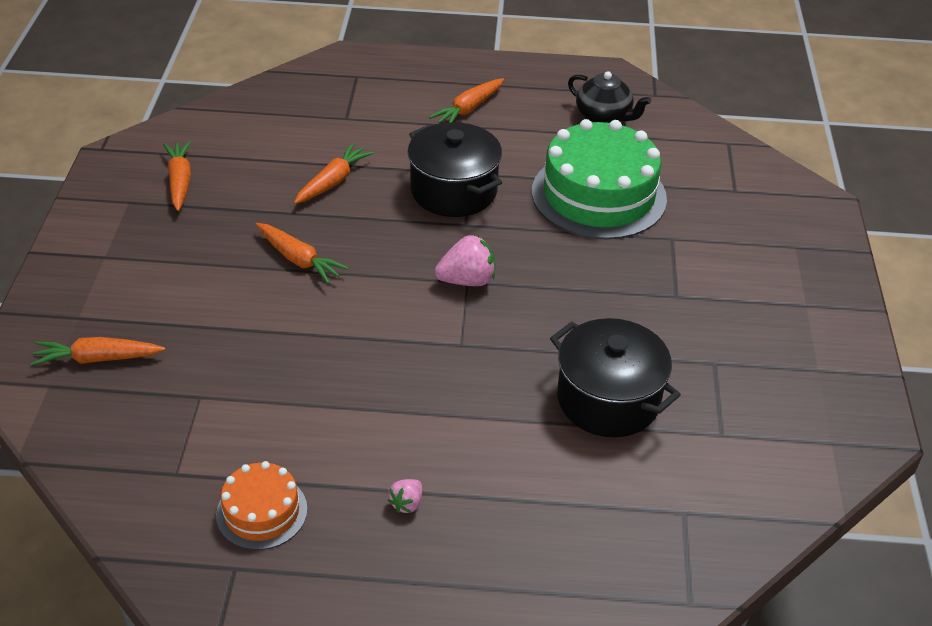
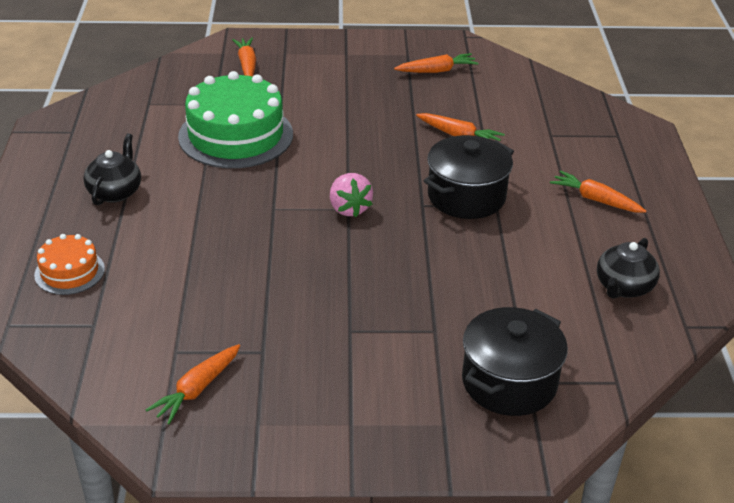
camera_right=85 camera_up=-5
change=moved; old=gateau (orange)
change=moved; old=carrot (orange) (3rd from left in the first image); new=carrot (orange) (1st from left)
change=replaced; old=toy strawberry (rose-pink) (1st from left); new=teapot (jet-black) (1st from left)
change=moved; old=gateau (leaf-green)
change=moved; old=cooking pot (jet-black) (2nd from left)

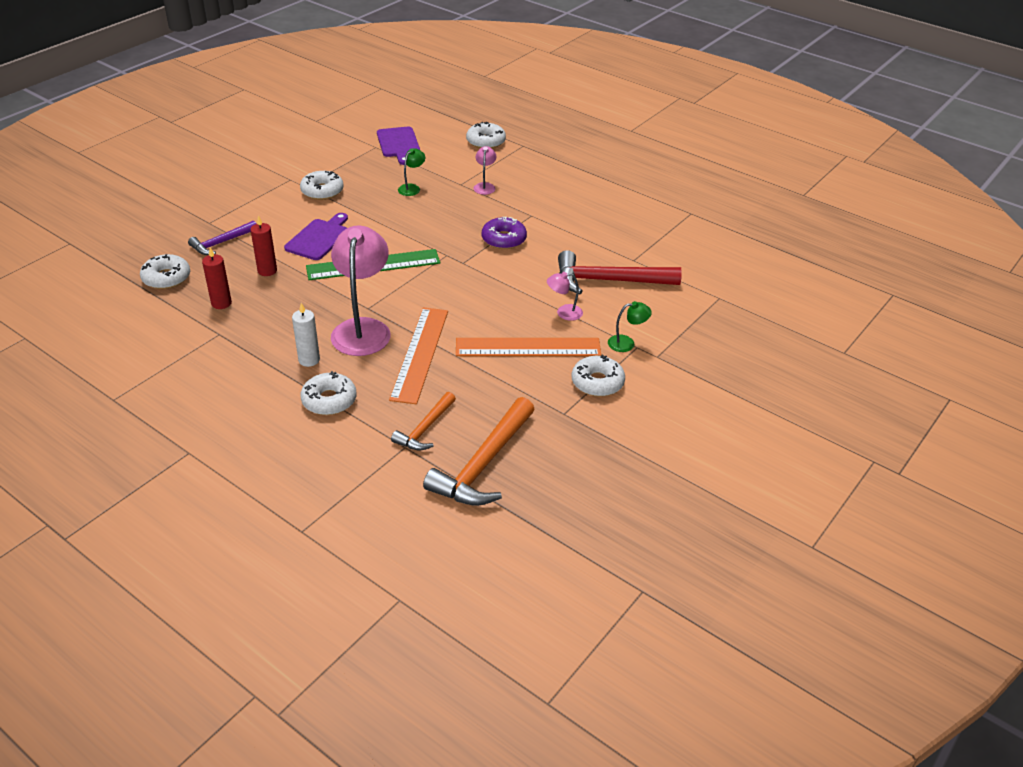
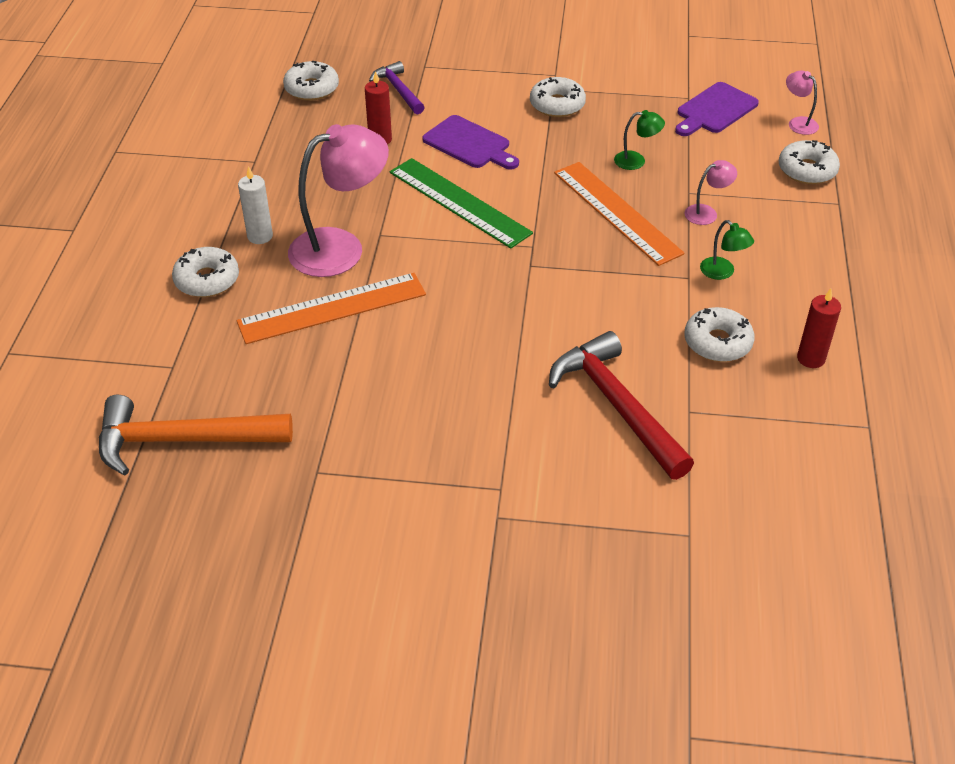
camera_right=60 camera_up=5
change=turned; old=claw hammer (royal purple); degrees=45
change=moved; old=pillar candle (red) (1st from left in the first image); new=pillar candle (red) (2nd from left)
change=turned; old=chopping board (royal purple) (1st from left); degrees=45
change=removed; old=claw hammer (orange) (1st from left)
change=moved; old=measuring stick (orange) (2nd from left)
change=removed; old=glazed donut (royal purple)
change=moved; old=lamp (rose-pink) (3rd from left)
change=moved; old=glazed donut (pure white) (5th from left in the first image); new=glazed donut (pure white) (4th from left)
change=moved; old=lamp (leaf-green) (2nd from left)

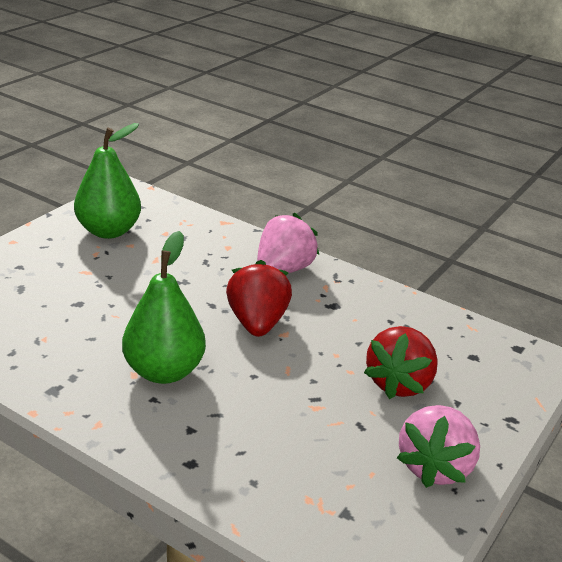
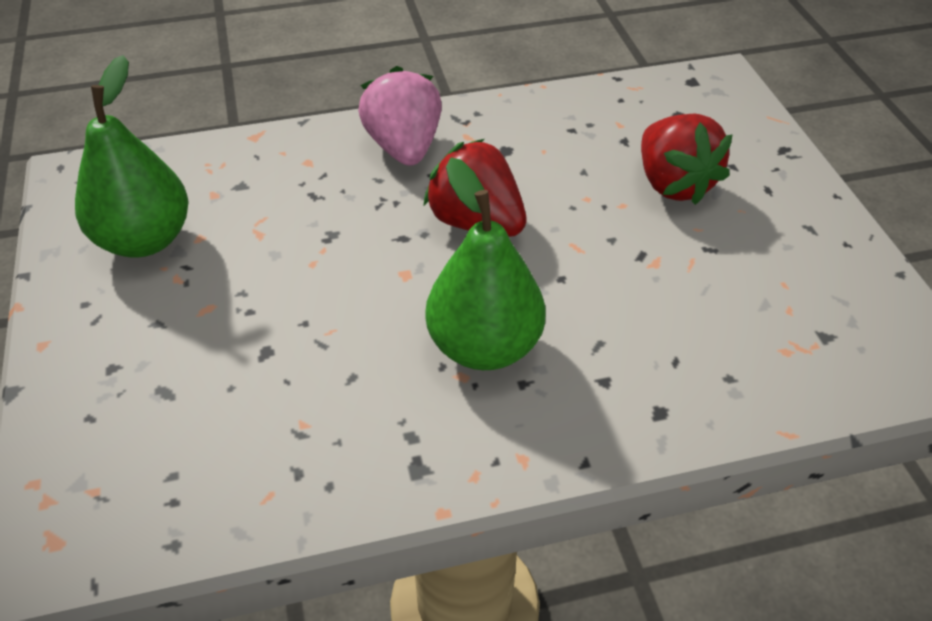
camera_right=-45 camera_up=15
change=removed; old=toy strawberry (rose-pink) (2nd from left)

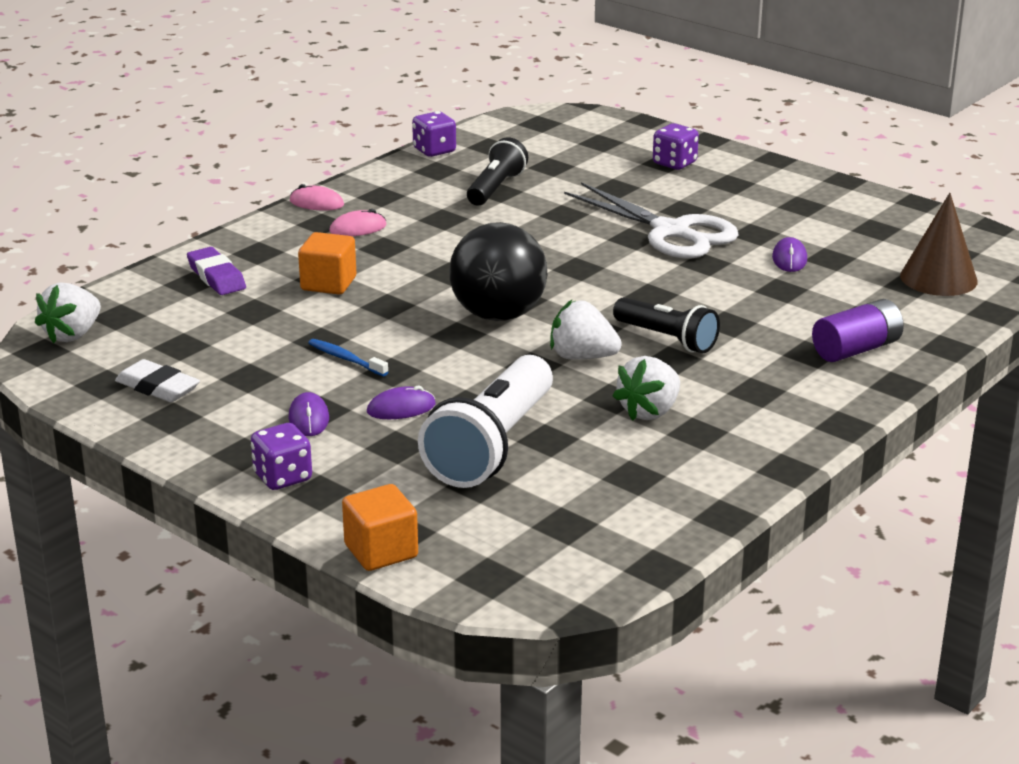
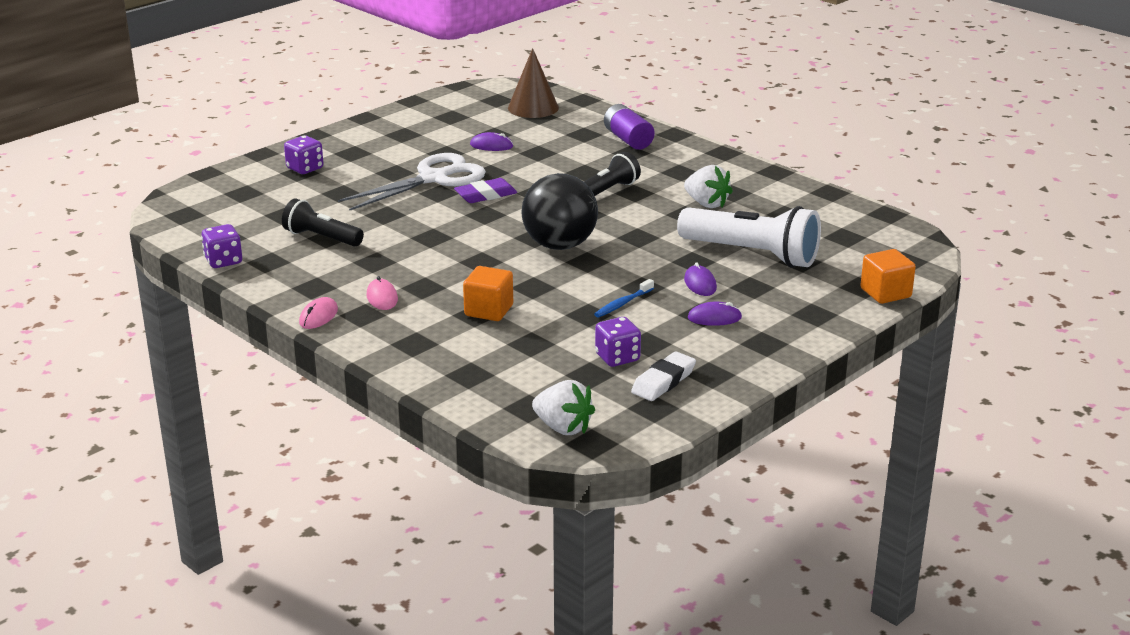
camera_right=-85 camera_up=0
change=moved; old=pencil eraser (royal purple)
change=moved; old=die (royal purple) (1st from left in the first image); new=die (royal purple) (3rd from left)
change=removed; old=toy strawberry (pure white) (2nd from left)

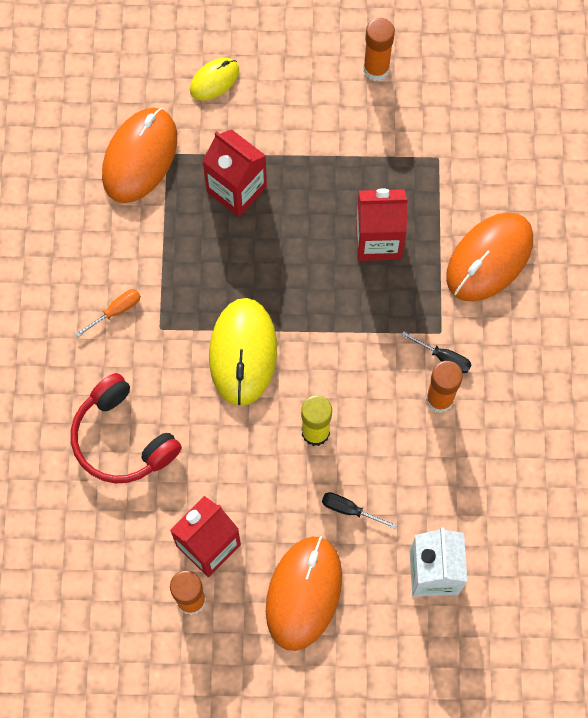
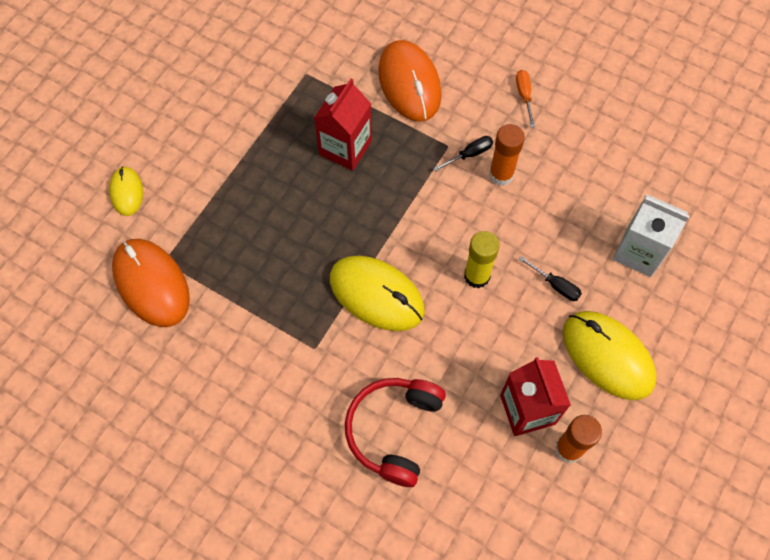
camera_right=-60 camera_up=-5
change=turned; old=headphones (red); degrees=120
change=moved; old=screwdriver (orange)
change=removed; old=carton (red) (2nd from left)
change=recoloured; old=PC mouse (orange) (2nd from left); new=PC mouse (yellow) (3rd from left)
change=turned; old=screwdriver (jet-black) (1st from left in the first image); degrees=-105
change=removed; old=glue (orange) (2nd from left)

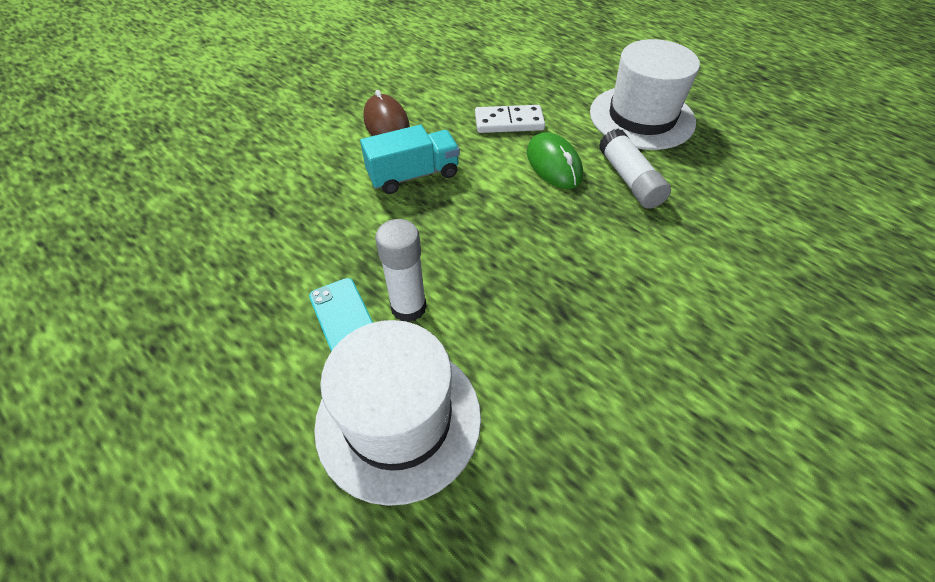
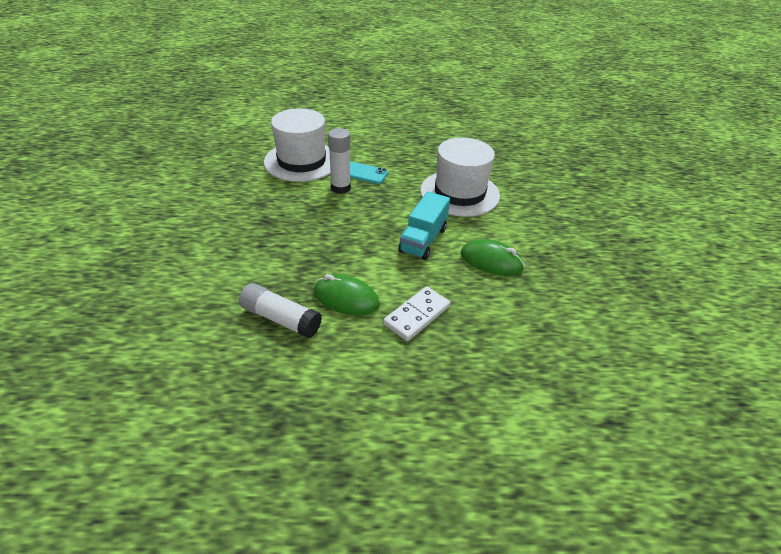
camera_right=135 camera_up=-10
change=recoloured; old=PC mouse (brown); new=PC mouse (leaf-green) (2nd from left)
change=moved; old=top hat (pure white) (2nd from left)

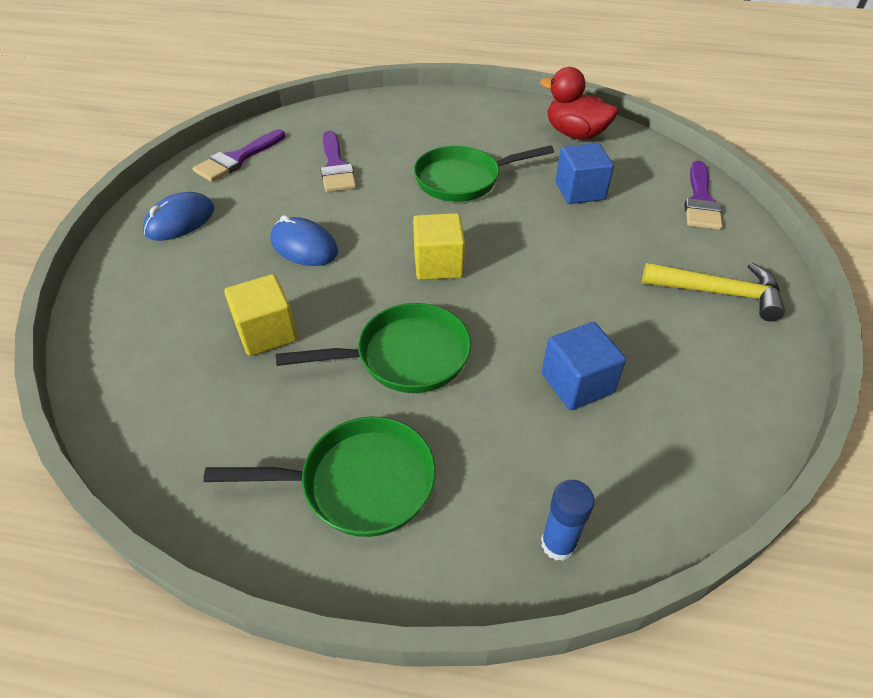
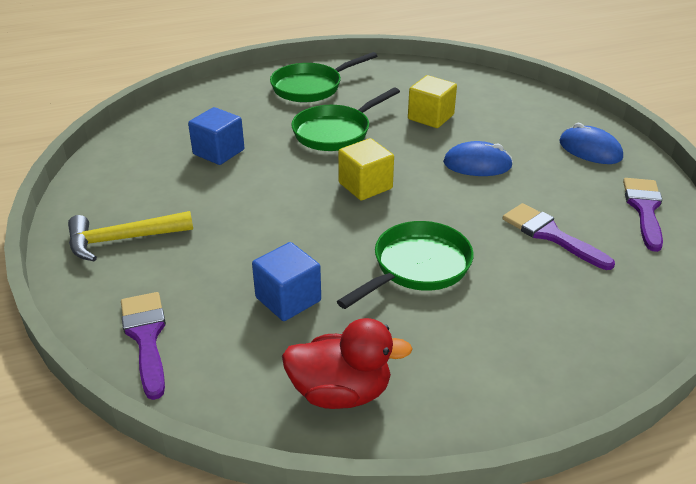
camera_right=150 camera_up=-10
change=turned; old=PC mouse (blue) (1st from left in the first image); degrees=-60
change=removed; old=glue (blue)

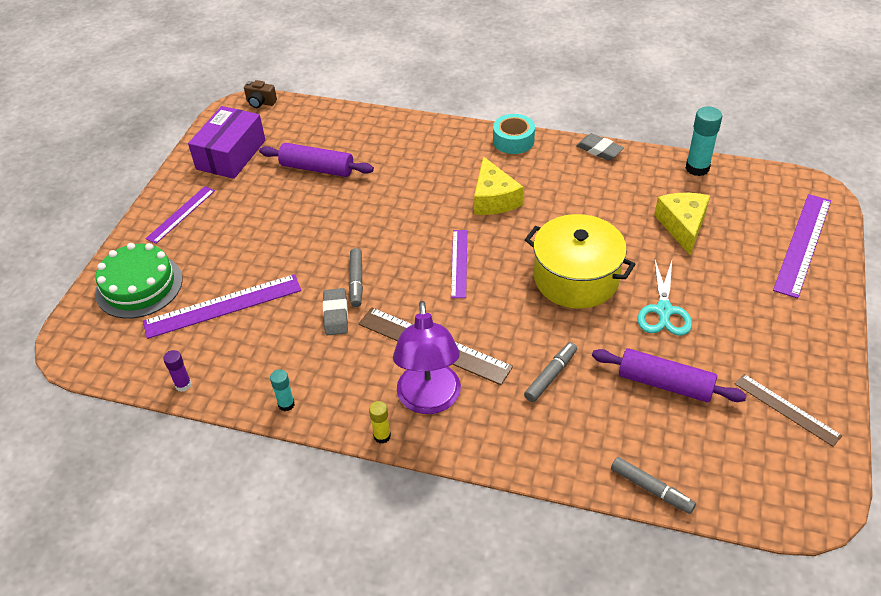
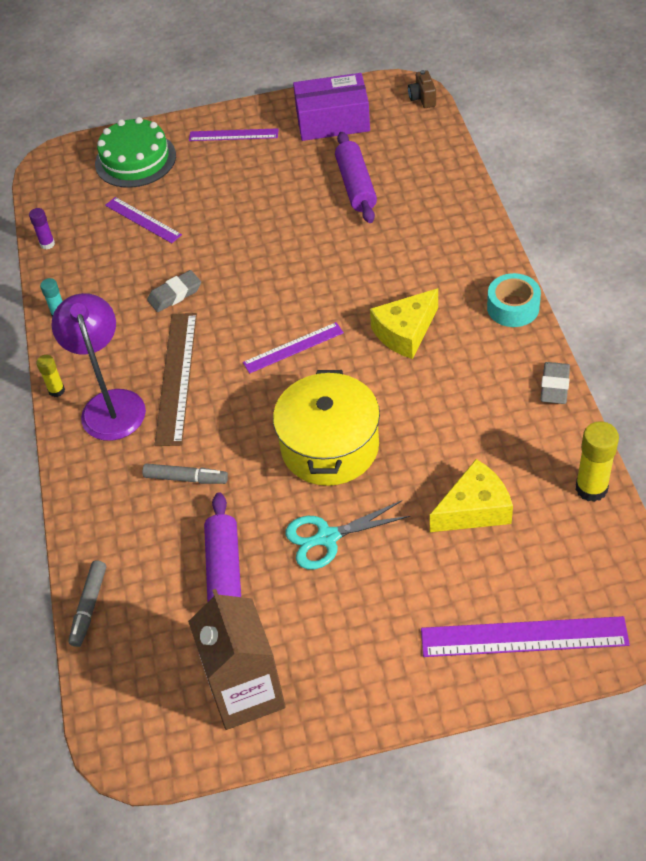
camera_right=65 camera_up=5
change=resized; old=measuring stick (royal purple) (2nd from left in the first image); factor=0.62
change=removed; old=marker pen (gray) (1st from left)
change=turned; old=lamp (royal purple); degrees=105
change=recoloured; old=glue (turquoise) (2nd from left); new=glue (yellow) (2nd from left)
change=replaced; old=measuring stick (brown) (2nd from left); new=carton (brown)

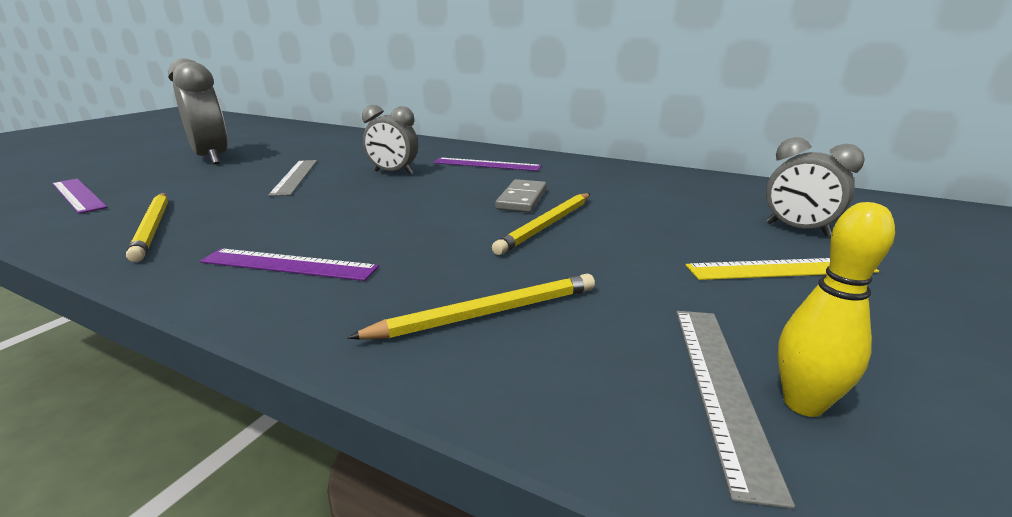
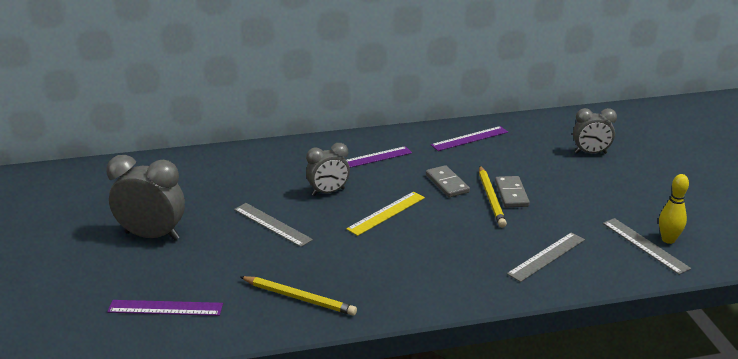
camera_right=-40 camera_up=5
change=moved; old=measuring stick (royal purple) (2nd from left in the first image); new=measuring stick (royal purple) (3rd from left)
change=replaced; old=lead pencil (yellow) (2nd from left); new=measuring stick (gray) (2nd from left)
change=moved; old=measuring stick (yellow)
change=added; new=domino tile (gray) (2nd from left)

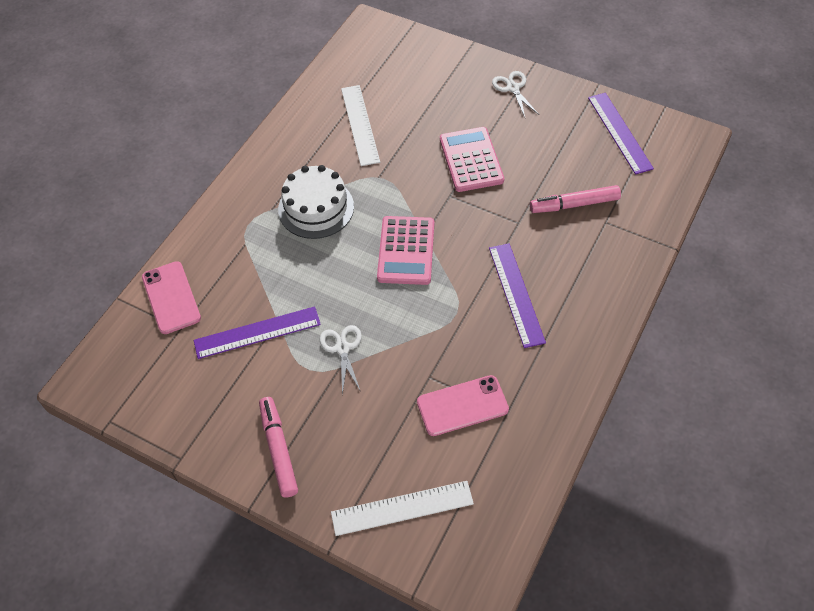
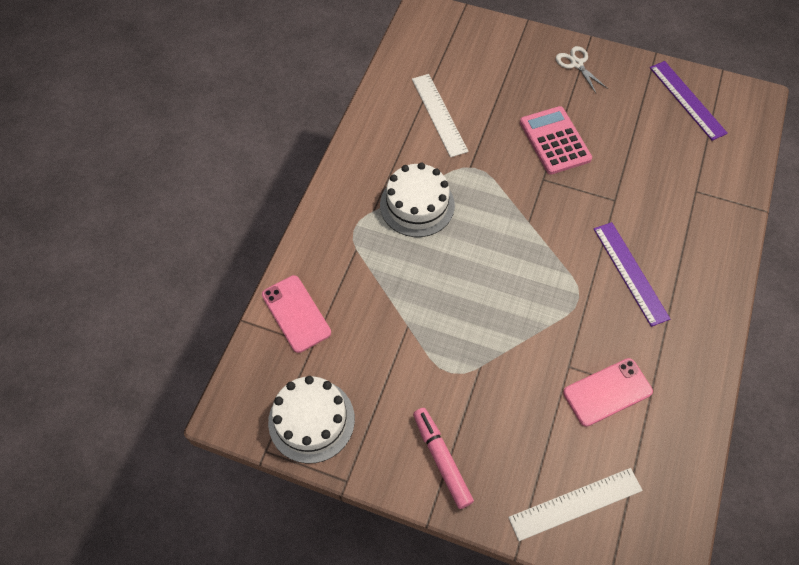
camera_right=-10 camera_up=5
change=removed; old=measuring stick (royal purple) (1st from left)
change=removed; old=pair of scissors (pure white) (1st from left)
change=removed; old=calculator (rose-pink) (1st from left)
change=removed; old=marker pen (rose-pink) (2nd from left)
change=added; new=gateau (pure white) (1st from left)

